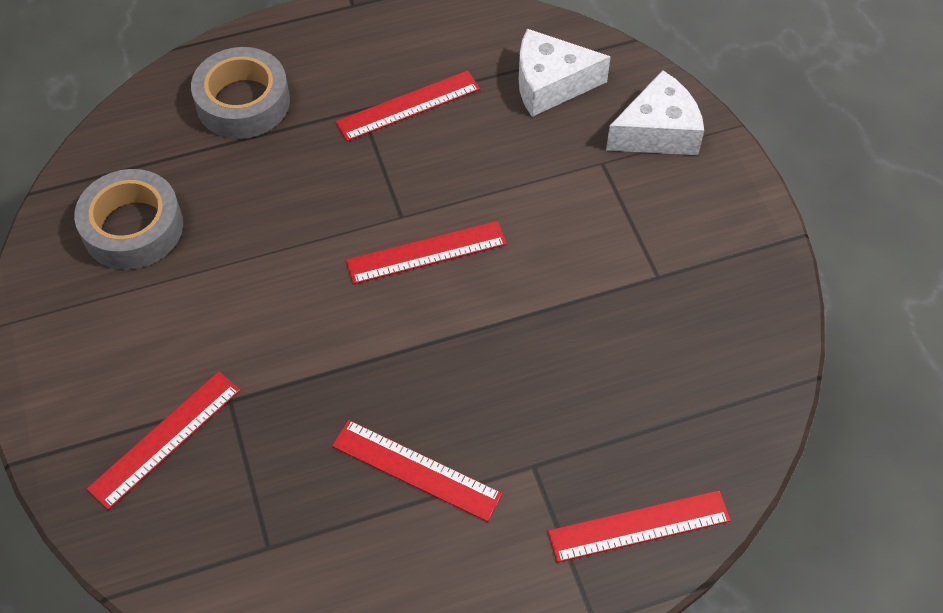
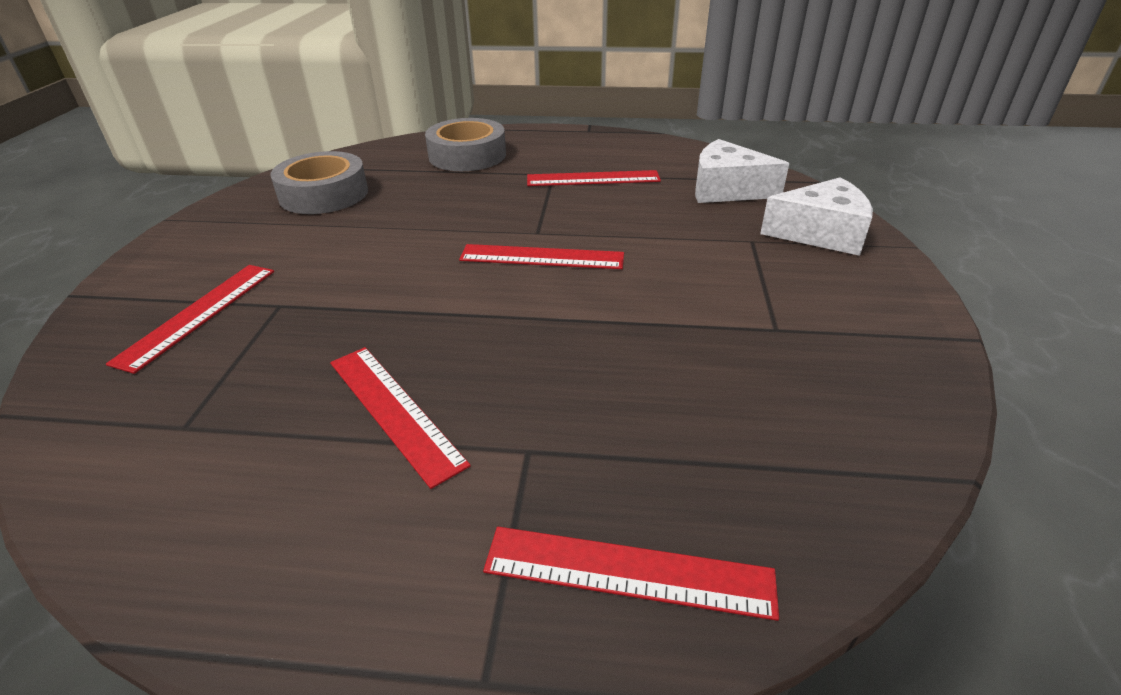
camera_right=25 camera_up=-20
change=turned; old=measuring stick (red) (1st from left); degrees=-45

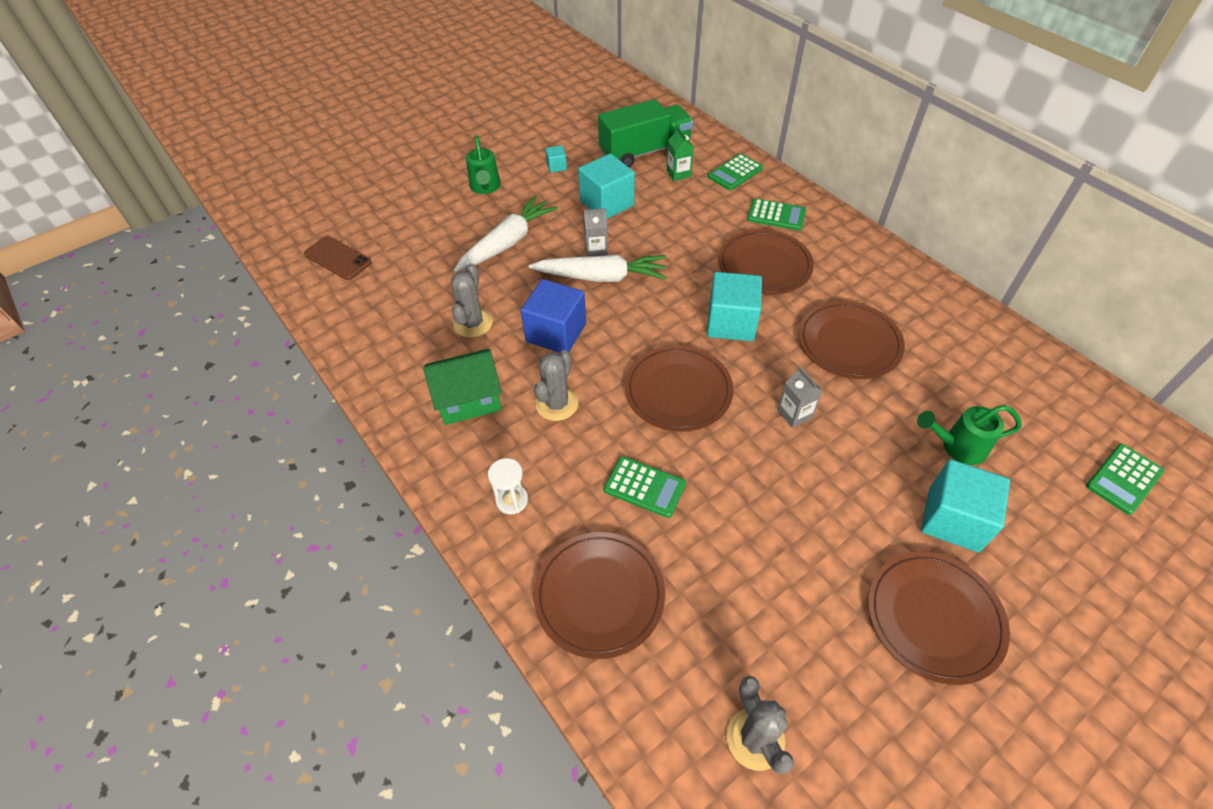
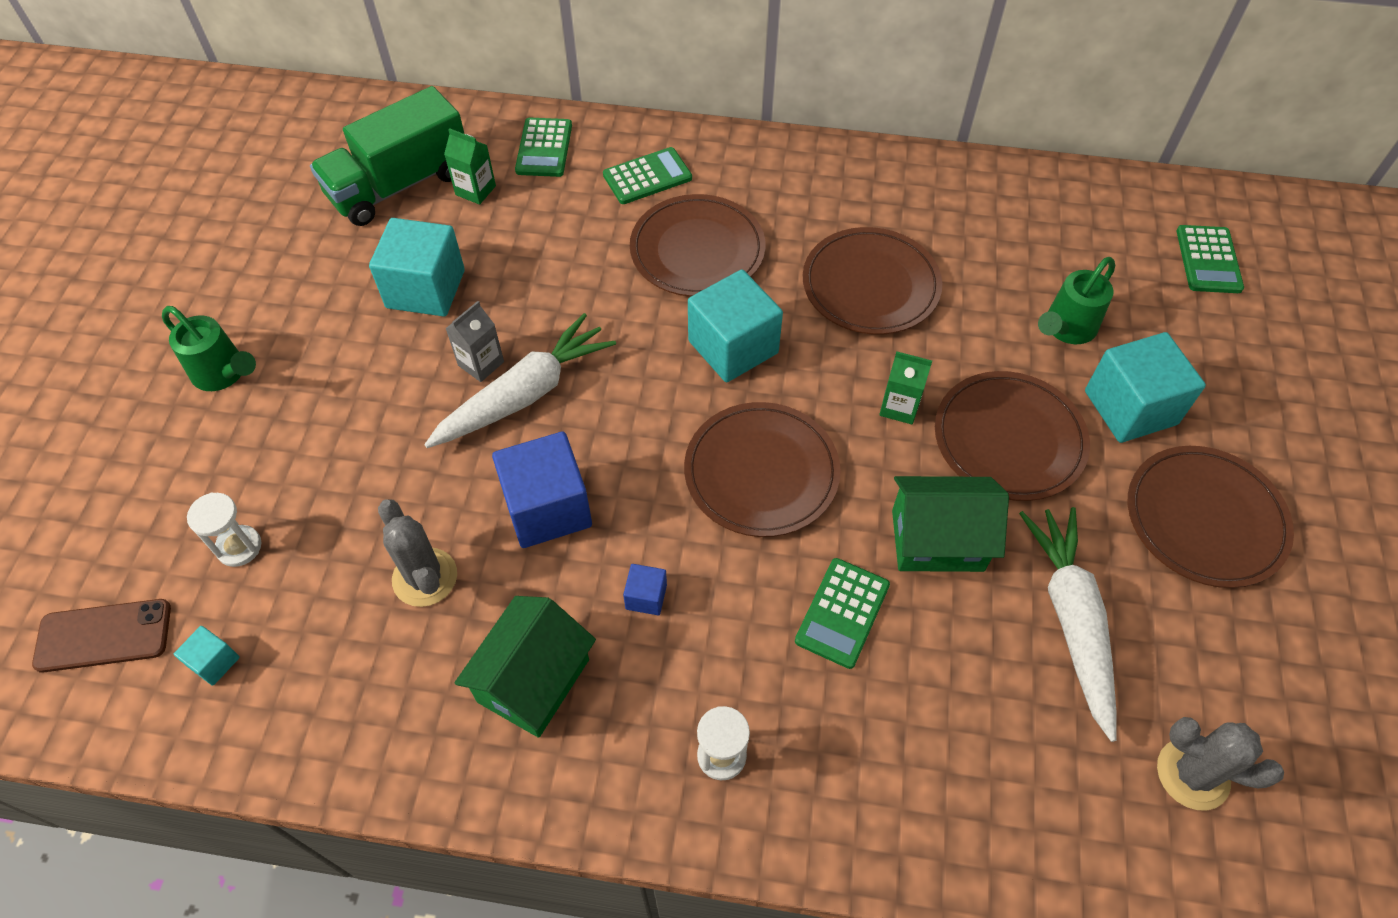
camera_right=-45 camera_up=5
change=moved; old=carrot (pure white) (1st from left in the first image); new=carrot (pure white) (2nd from left)
change=replaced; old=prickly plant (gray) (2nd from left); new=cube (blue) (2nd from left)
change=moved; old=flat dish (brown) (1st from left in the first image); new=flat dish (brown) (4th from left)
change=moved; old=cube (turquoise) (1st from left)
change=turned; old=toy truck (leaf-green); degrees=-150
change=turned; old=calculator (leaf-green) (1st from left in the first image); degrees=135
change=recoloured; old=carton (gray) (2nd from left); new=carton (leaf-green) (2nd from left)
change=added; new=sand timer (pure white) (1st from left)
change=added; new=toy house (leaf-green) (2nd from left)

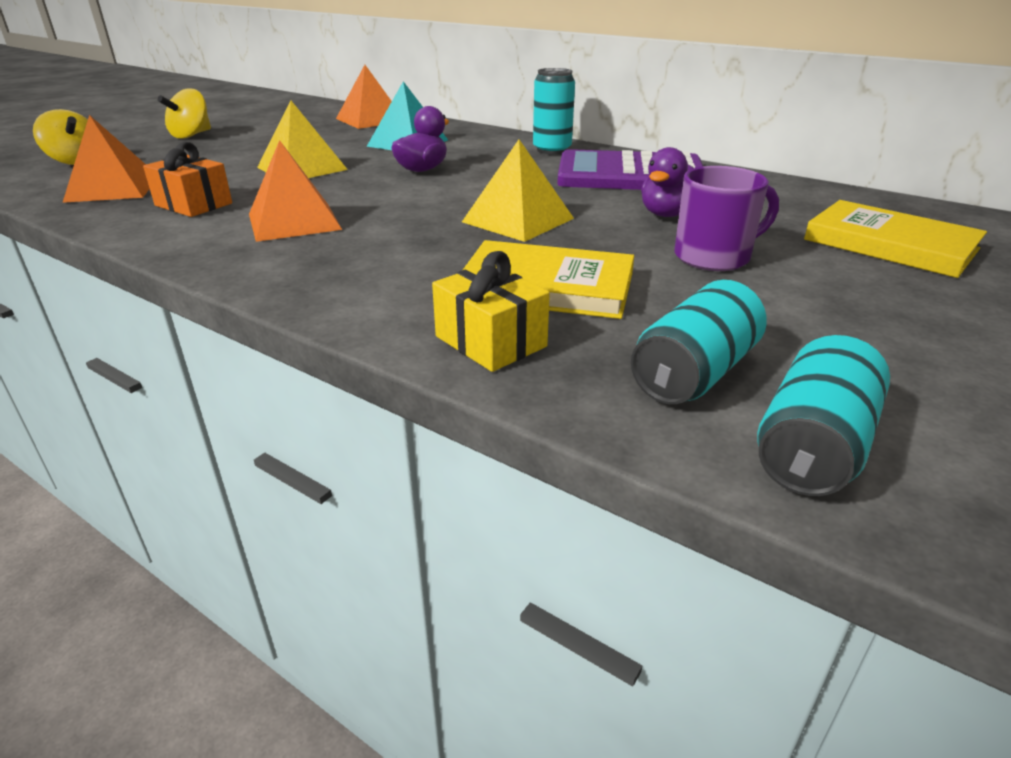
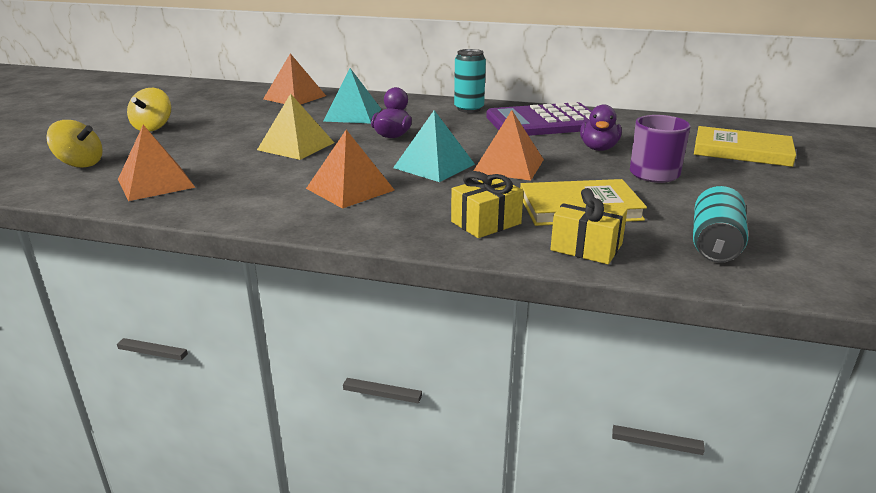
camera_right=-20 camera_up=-5
change=removed; old=present (orange)
change=recoloured; old=pyramid shape (yellow) (2nd from left); new=pyramid shape (orange) (4th from left)
change=removed; old=soda can (turquoise) (3rd from left)
change=added; new=pyramid shape (turquoise) (2nd from left)
change=added; new=present (yellow) (1st from left)

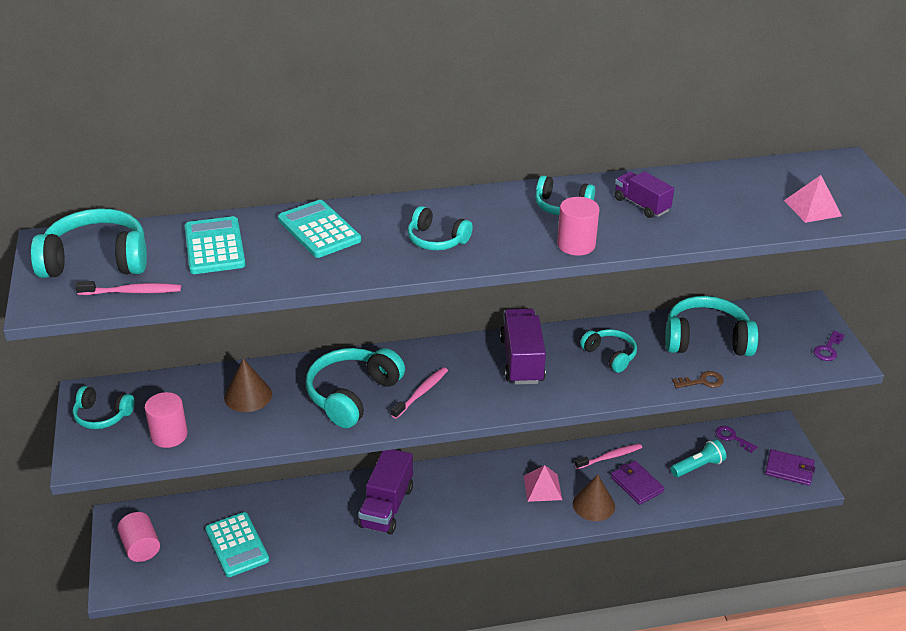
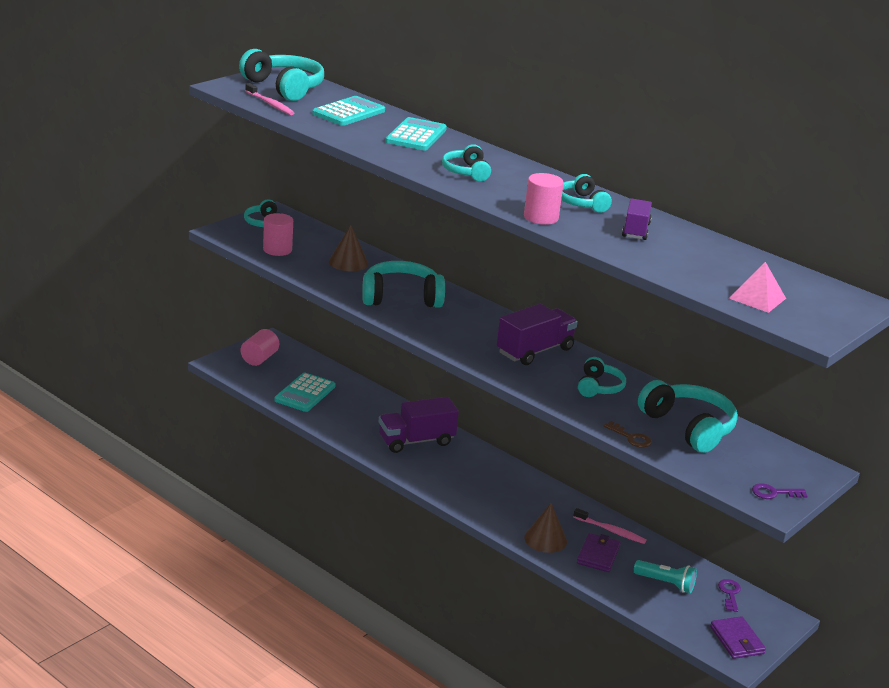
camera_right=50 camera_up=-10
change=removed; old=tooth brush (rose-pink) (2nd from left)
change=removed; old=pyramid shape (rose-pink) (1st from left)

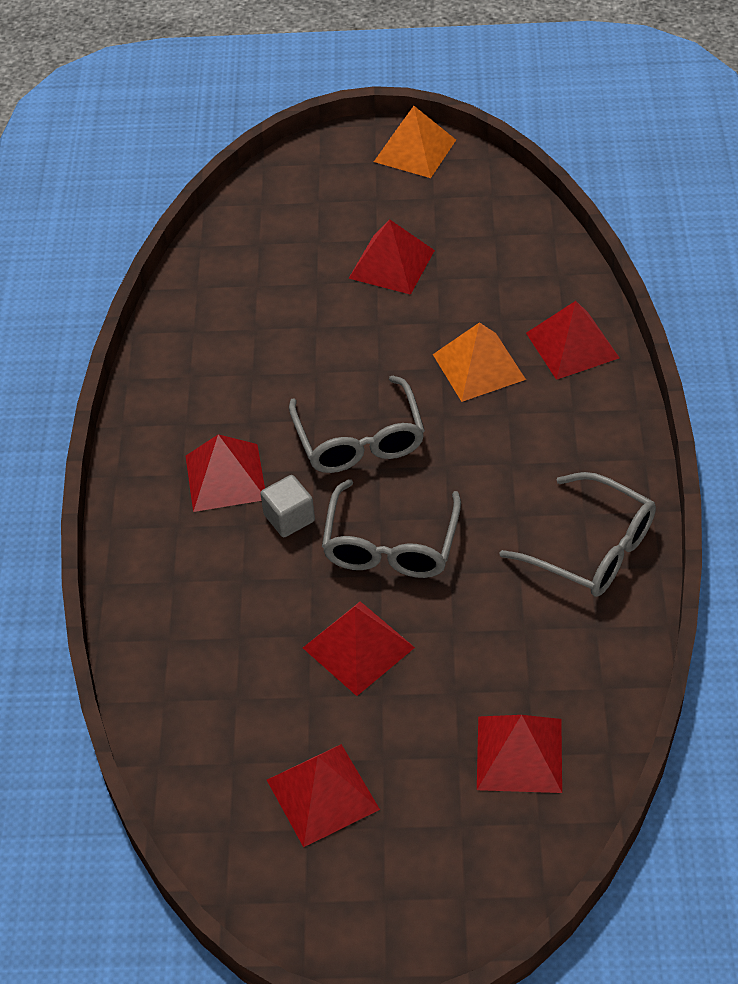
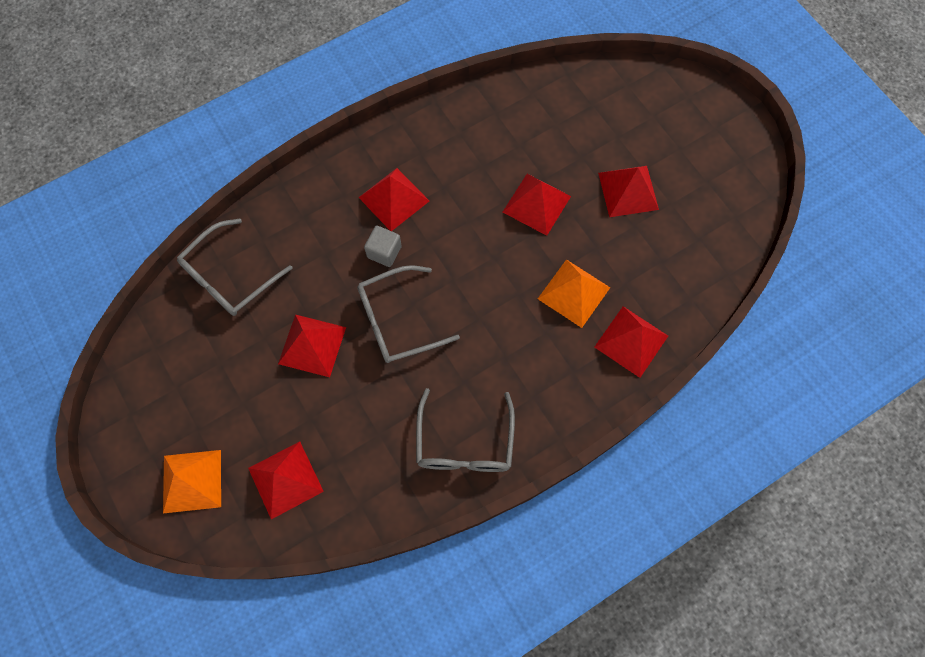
camera_right=55 camera_up=20
change=moved; old=pyramid shape (red) (2nd from left in the first image); new=pyramid shape (red) (4th from left)
change=moved; old=eyeglasses (gray) (1st from left)
change=moved; old=pyramid shape (orange) (1st from left)

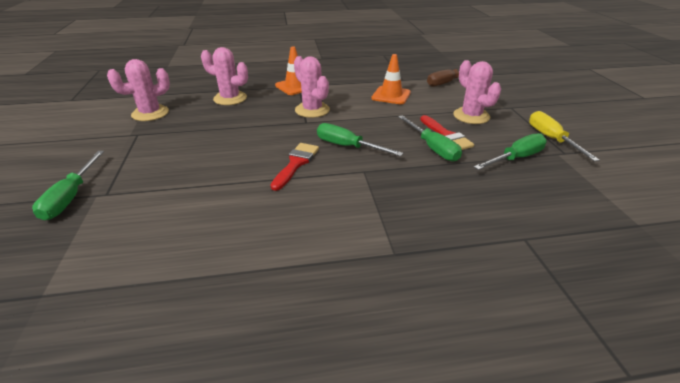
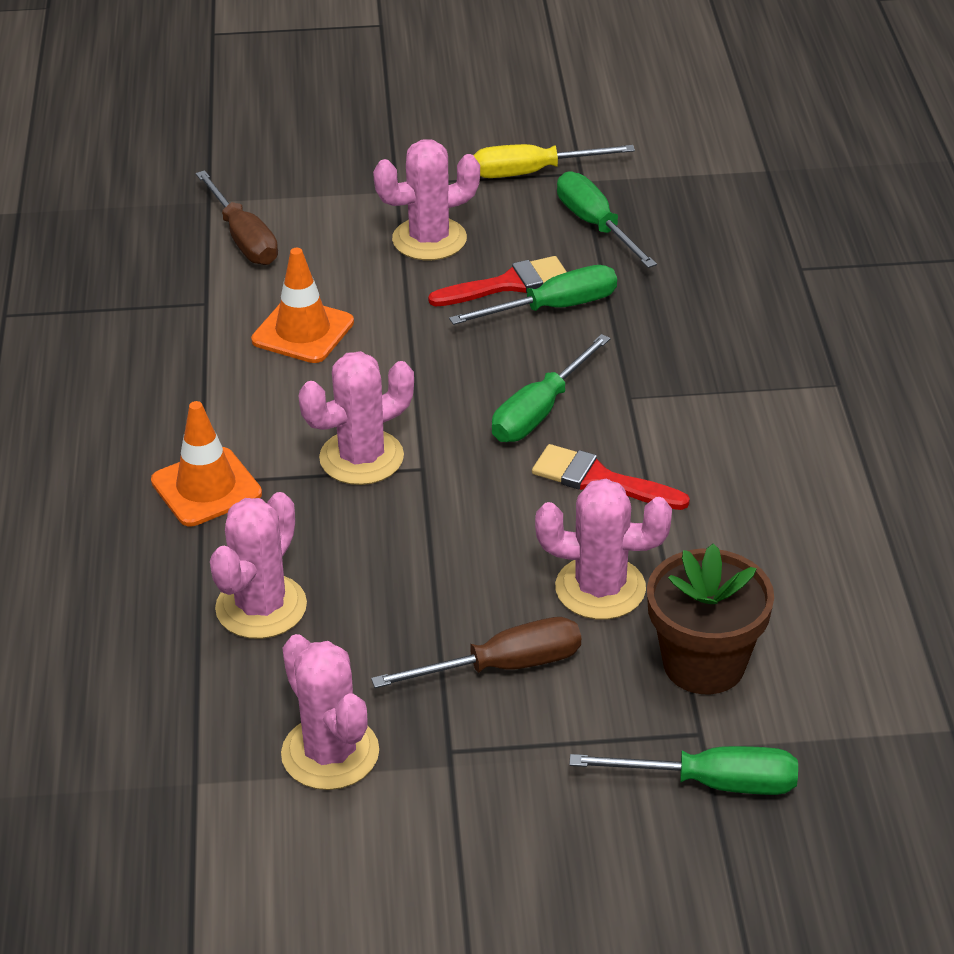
camera_right=-85 camera_up=5
change=added; new=screwdriver (brown) (2nd from left)
change=added; new=prickly plant (rose-pink) (5th from left)
change=added; new=potted plant (brown)

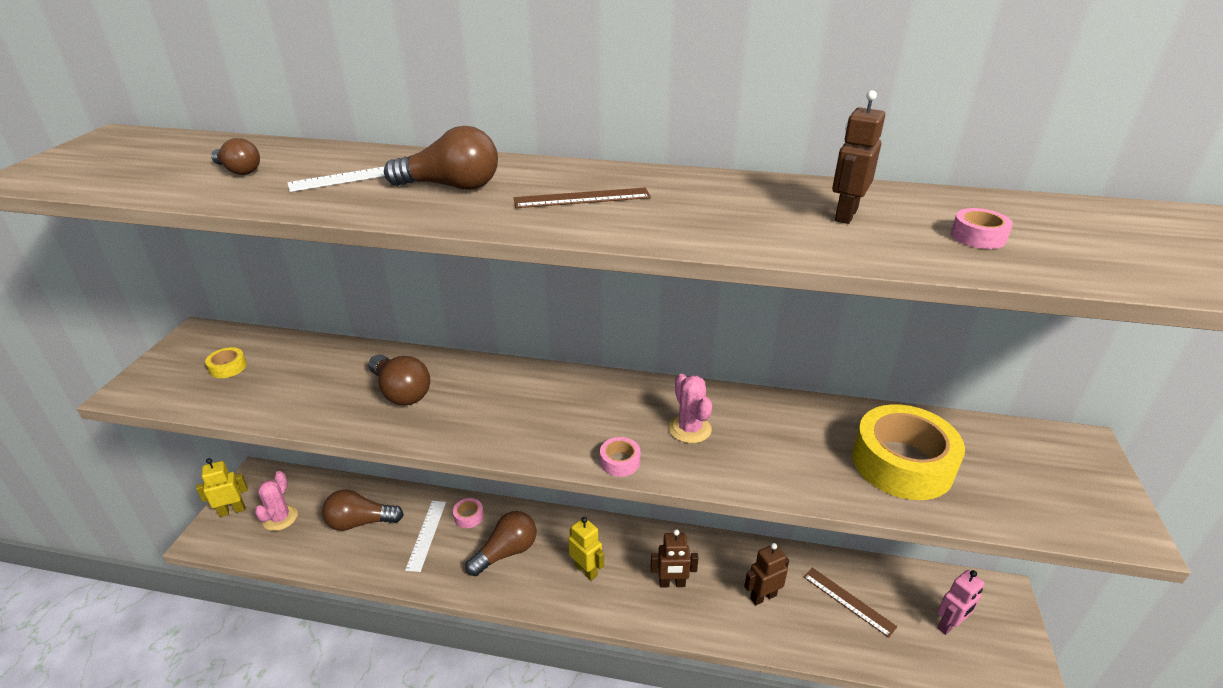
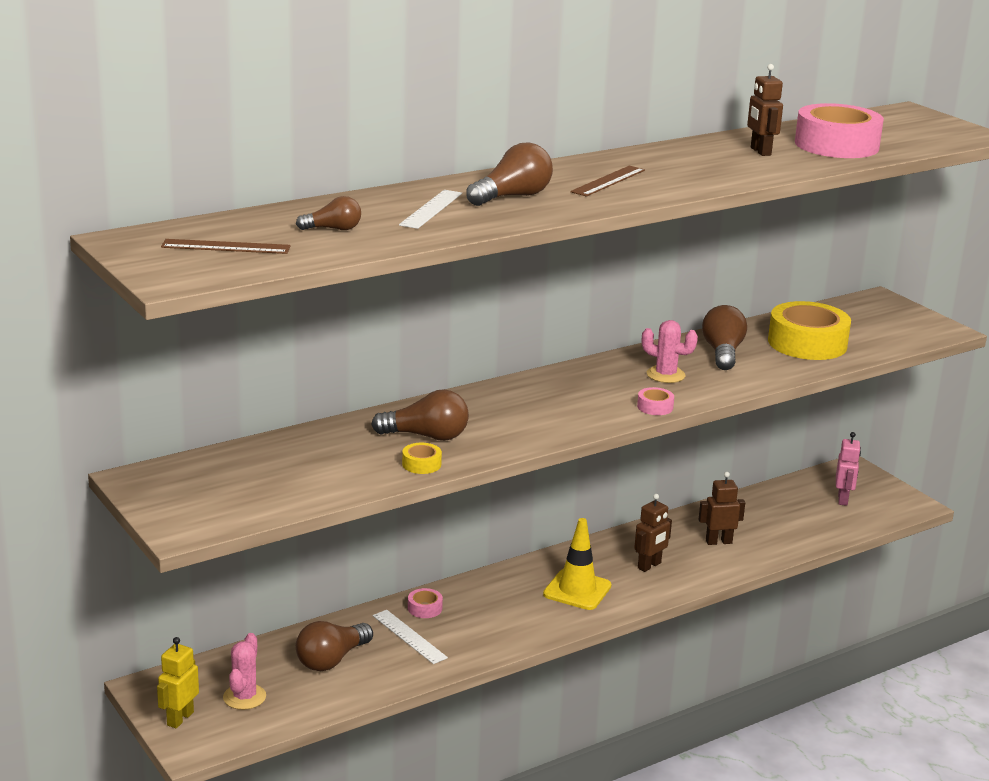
camera_right=-45 camera_up=-10
change=moved; old=sticky tape (yellow) (1st from left)
change=turned; old=prickly plant (rose-pink) (1st from left); degrees=45
change=moved; old=lightbulb (brown) (5th from left)
change=replaced; old=toy robot (yellow) (2nd from left); new=traffic cone (yellow)
change=turned; old=toy robot (brown) (2nd from left); degrees=60
change=moved; old=measuring stick (brown) (2nd from left in the first image); new=measuring stick (brown) (1st from left)
change=resized; old=sticky tape (rose-pink) (3rd from left); factor=2.4

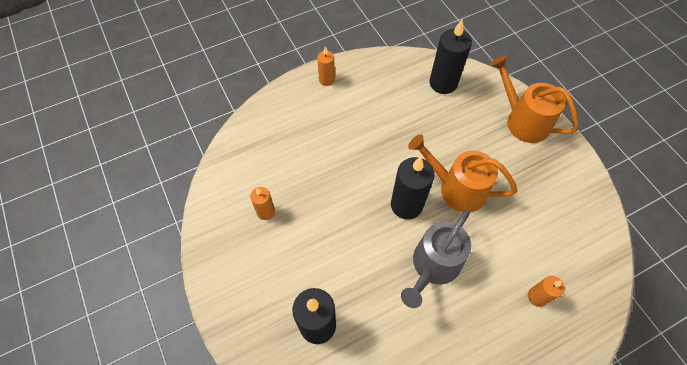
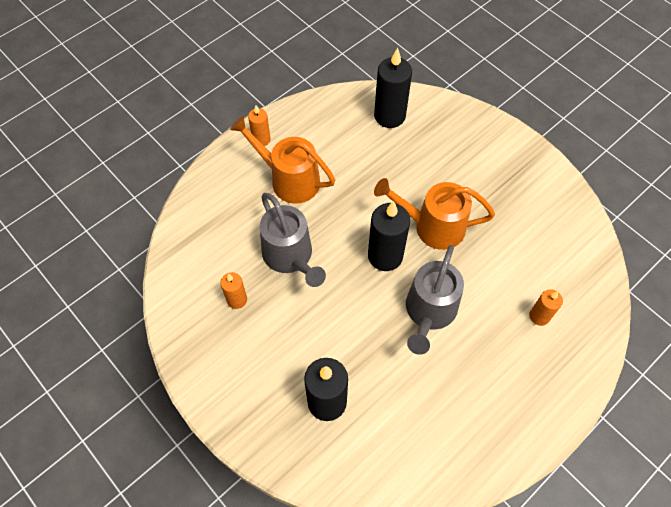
camera_right=-15 camera_up=0
change=moved; old=sprinkling can (orange) (2nd from left in the first image); new=sprinkling can (orange) (1st from left)
change=added; new=sprinkling can (gray) (1st from left)

